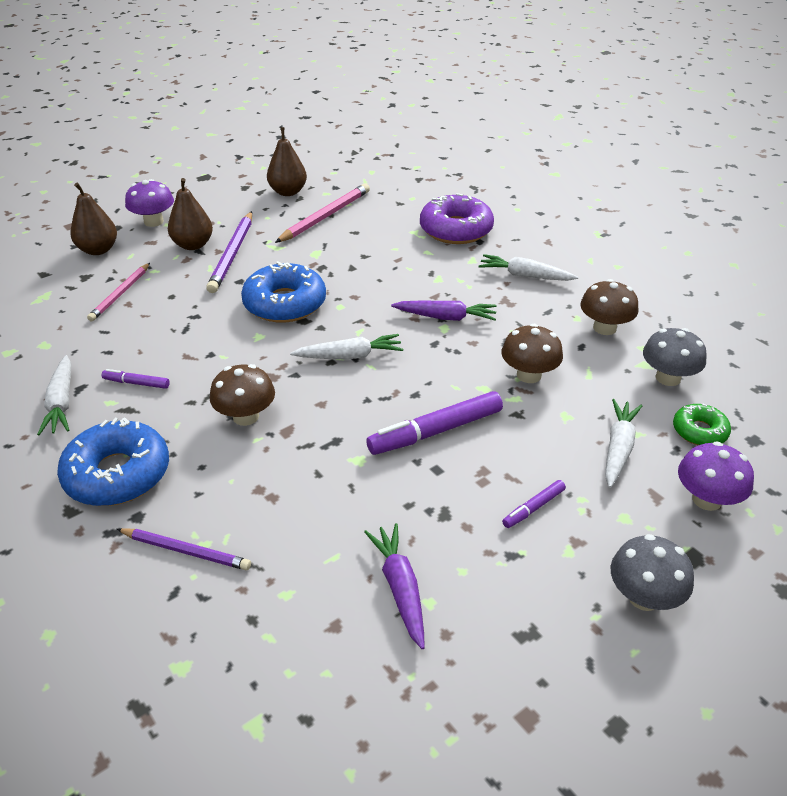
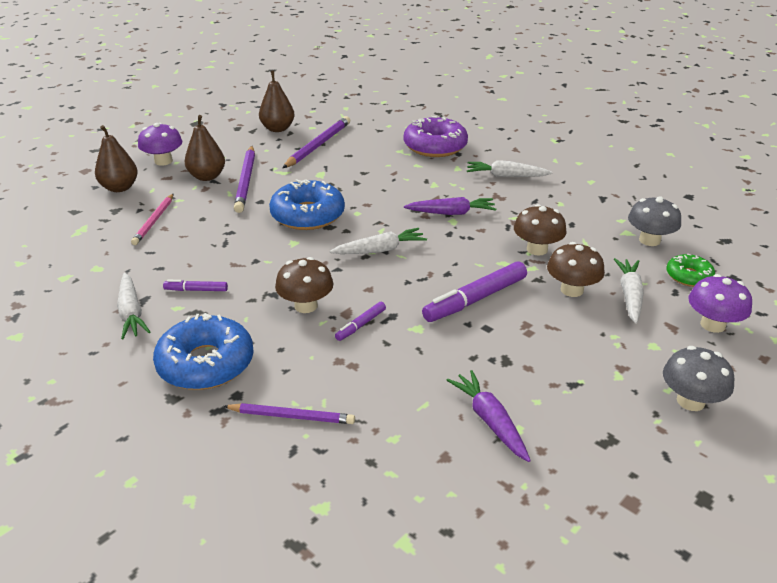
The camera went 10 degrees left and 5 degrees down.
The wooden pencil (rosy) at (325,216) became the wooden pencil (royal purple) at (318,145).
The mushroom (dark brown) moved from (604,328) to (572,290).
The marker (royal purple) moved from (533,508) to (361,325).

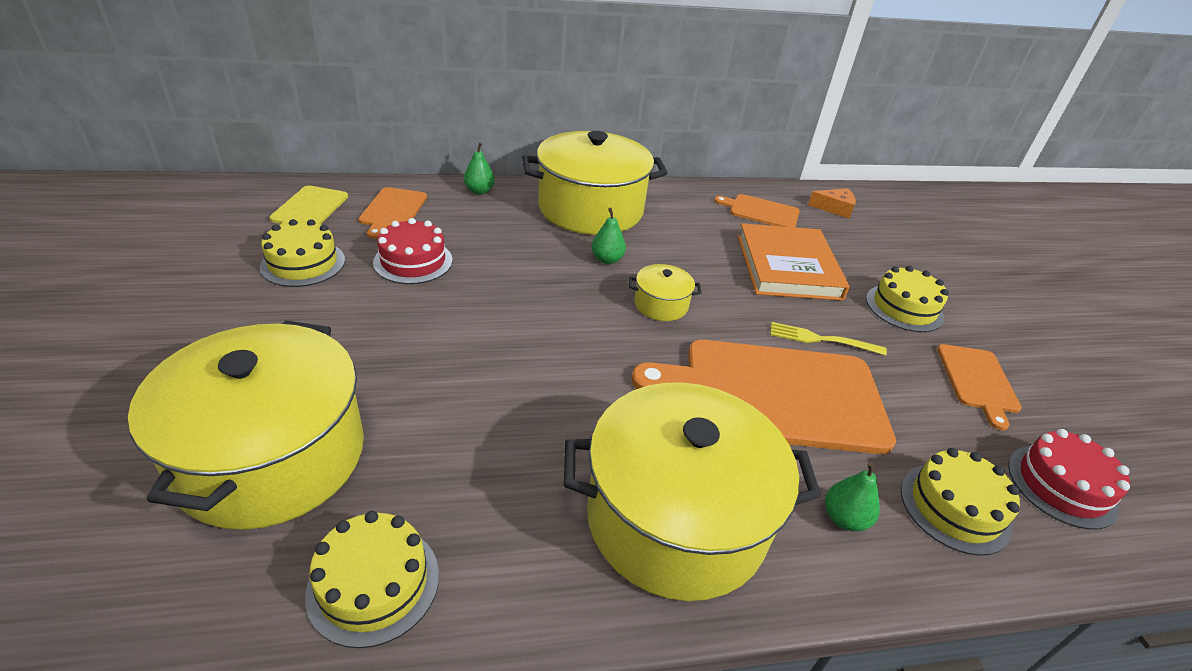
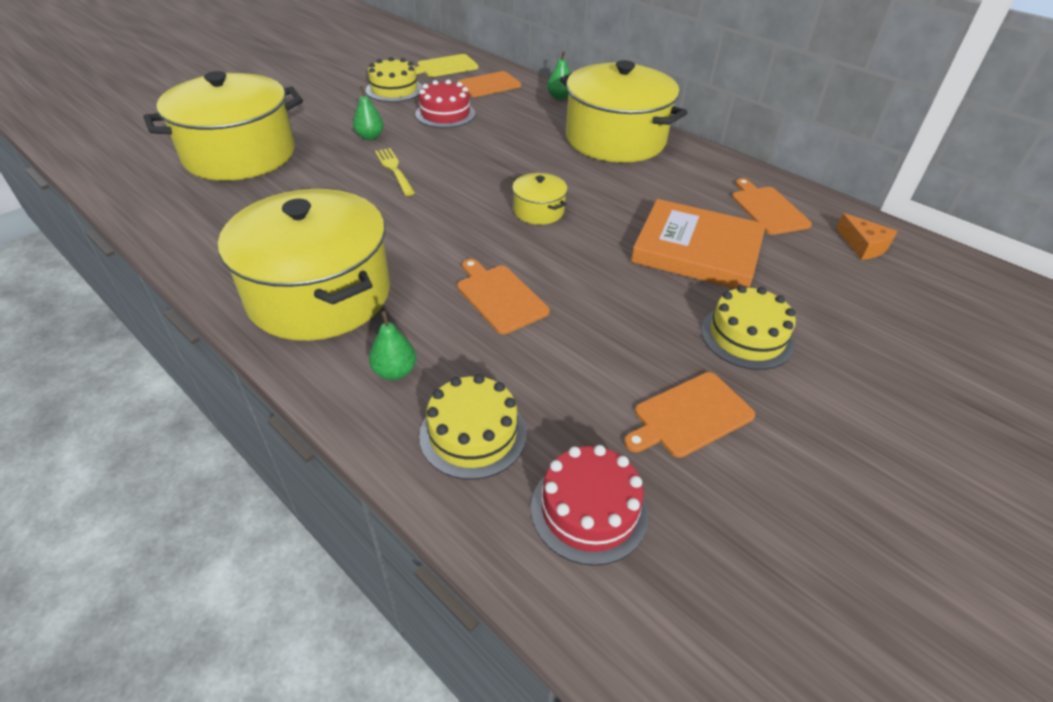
The camera went 55 degrees right and 5 degrees up.
The pear (leaf-green) moved from (607,259) to (370,137).
The book (orange) at (787,267) turned 60 degrees clockwise.
The table fork (yellow) moved from (821,339) to (394,169).
The bread board (orange) at (774,394) changed to 0.49 times the size.
The cake (yellow) at (373,583) disappeared.

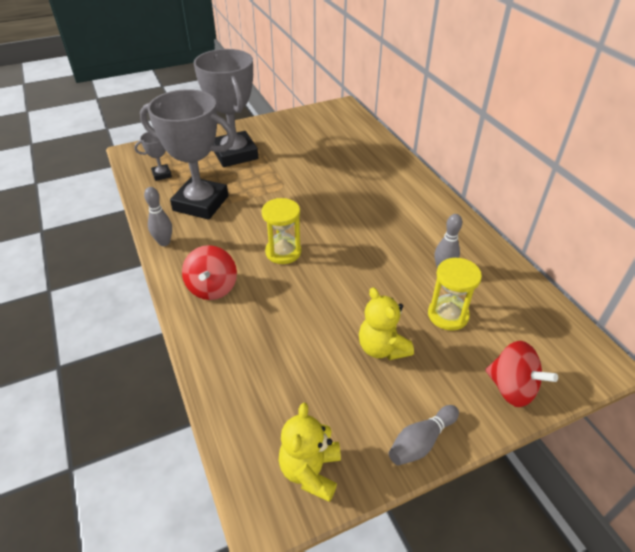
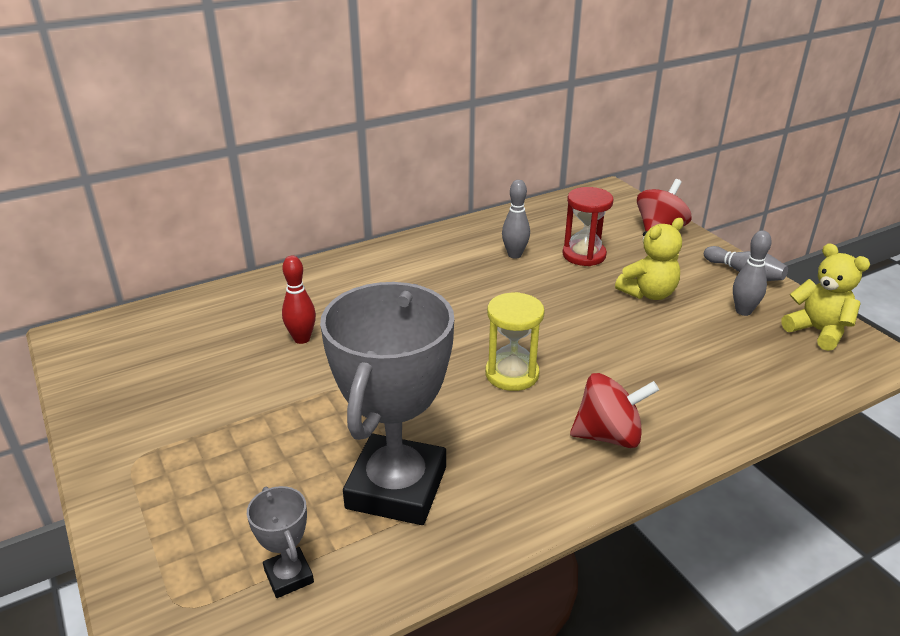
The camera went 95 degrees left and 10 degrees down.
The trophy (grey) at (235,154) disappeared.
The tenpin (grey) moved from (164,242) to (743,311).
The sandglass (yellow) at (448,315) became the sandglass (red) at (584,255).
The teddy (yellow) at (310,471) turned 135 degrees counterclockwise.
The tenpin (red) at (302,339) appeared.

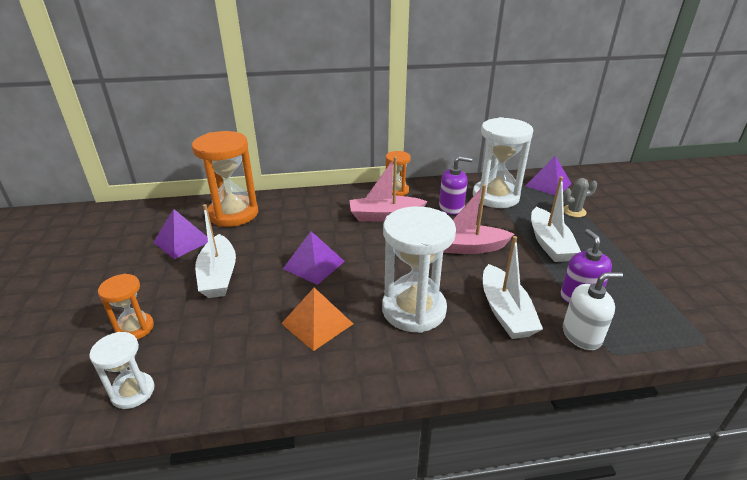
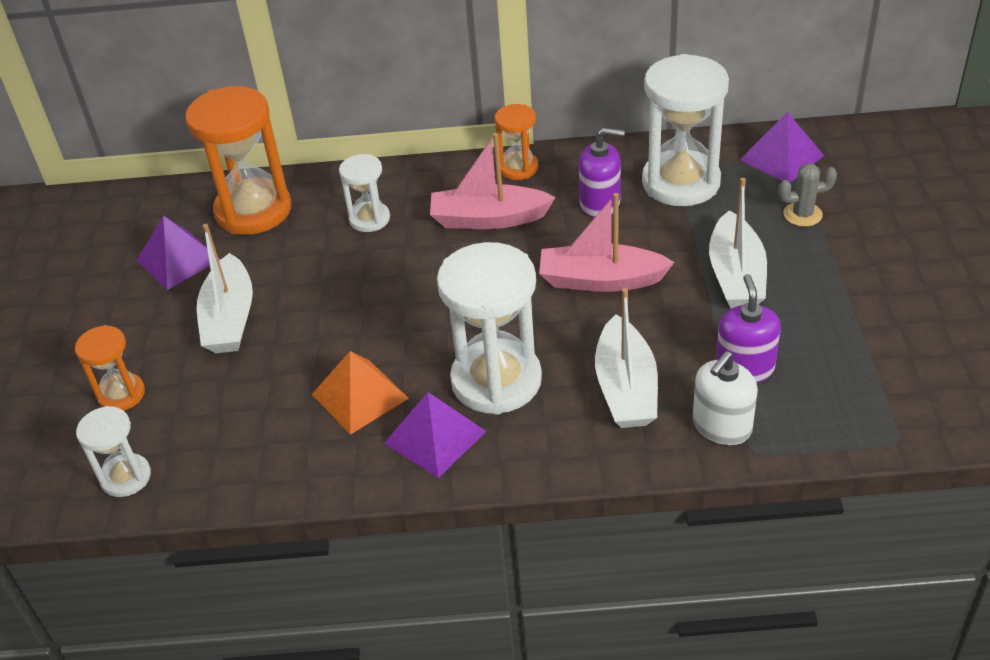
The camera went 10 degrees right and 10 degrees up.
The pyramid shape (royal purple) moved from (314,265) to (435,437).
The soap dispenser (pure white) at (581,335) turned 135 degrees clockwise.
The sandglass (pure white) at (369,219) appeared.

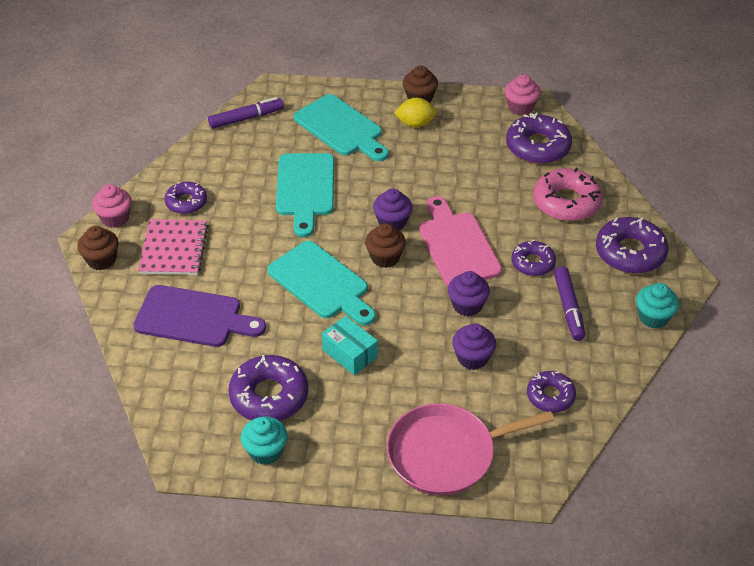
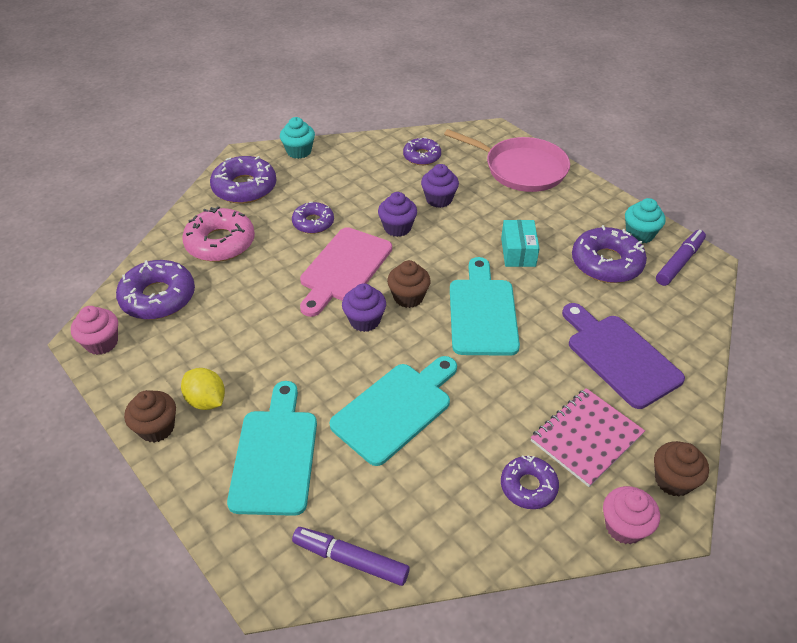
The camera went 135 degrees left and 0 degrees up.
The marker (royal purple) moved from (568,308) to (679,262).

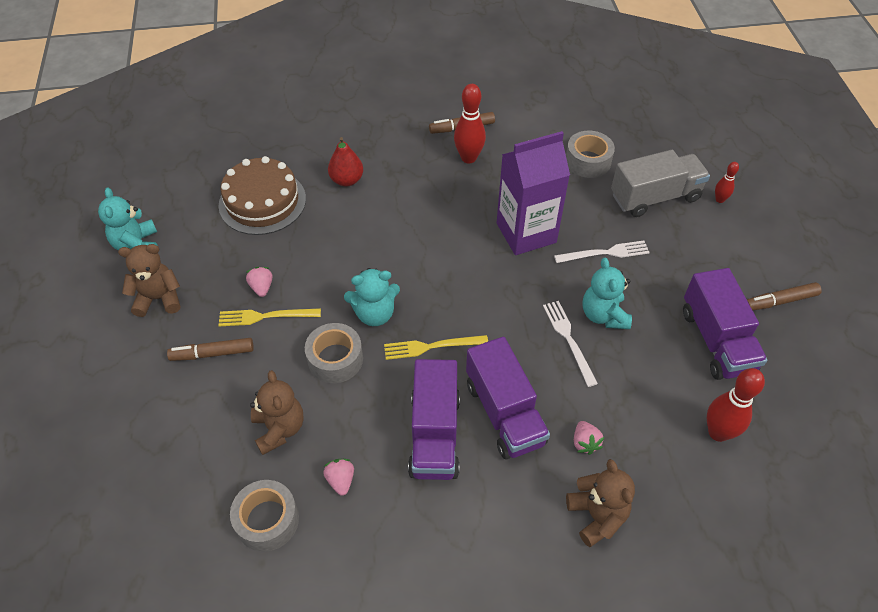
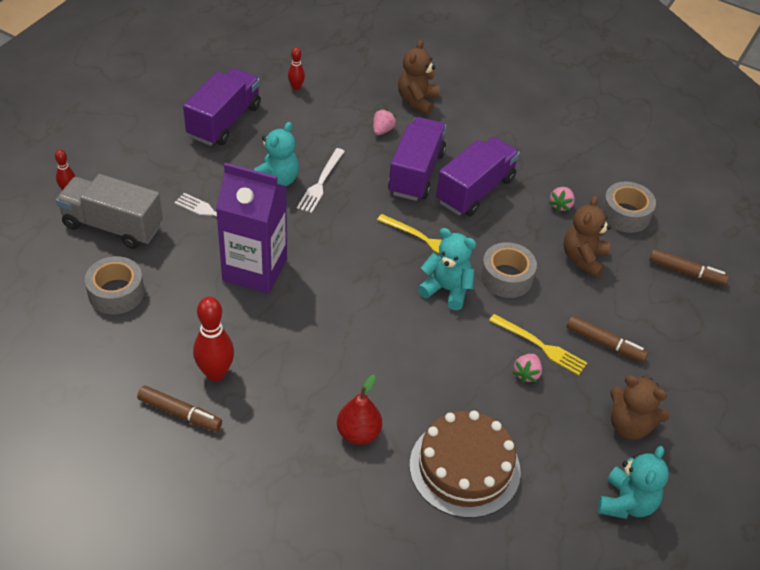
The camera went 145 degrees left and 5 degrees down.
The marker (dark brown) moved from (780,301) to (686,272).
The tenpin (red) at (718,432) changed to 0.54 times the size.

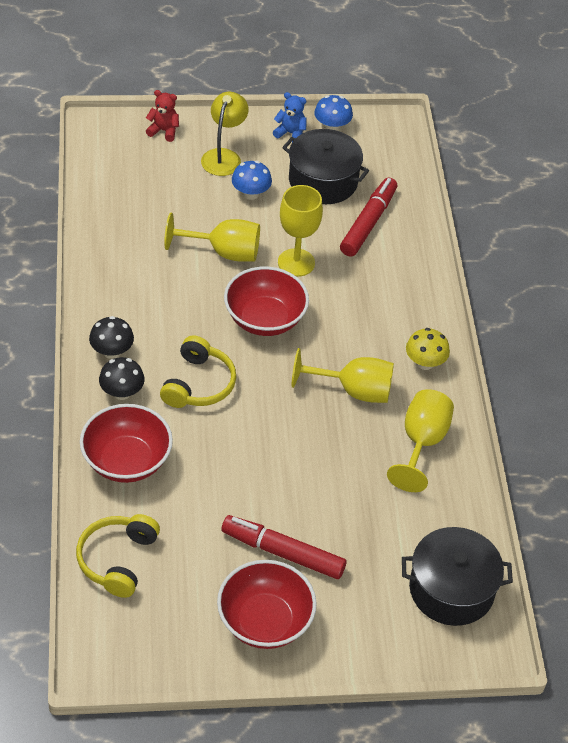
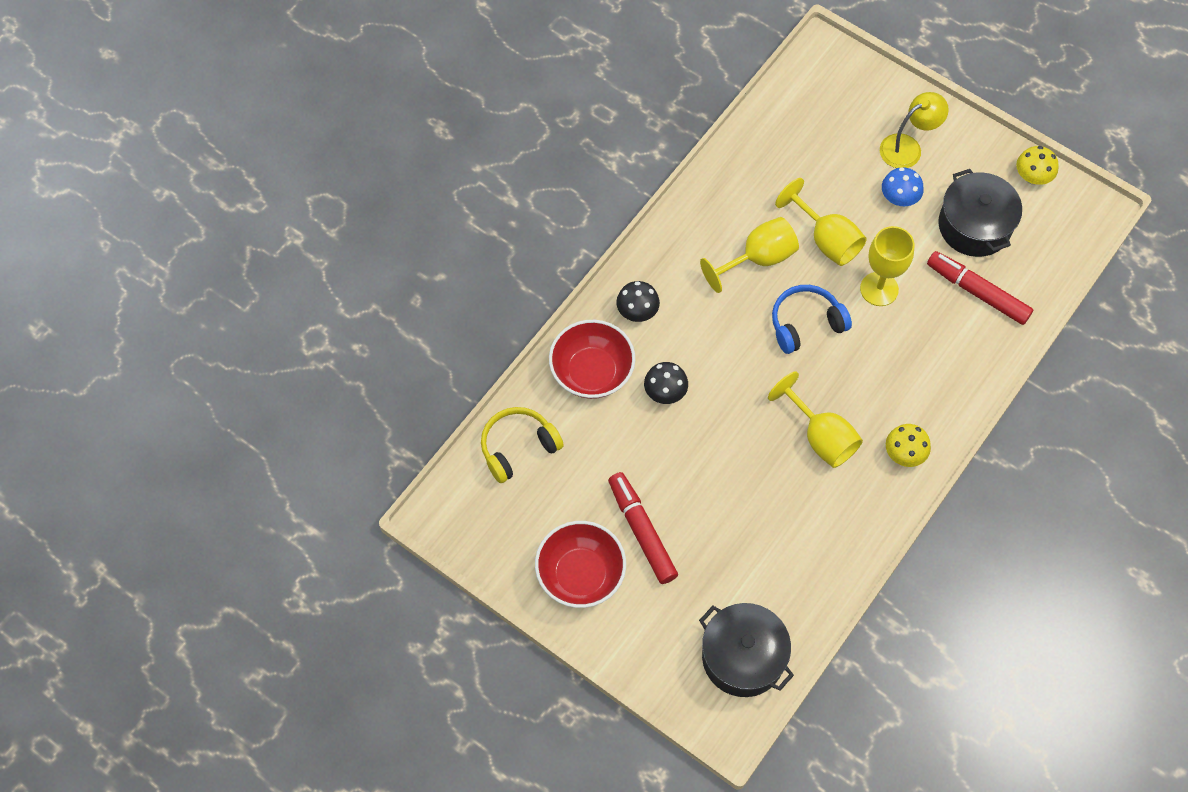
The camera went 45 degrees right and 15 degrees up.
The teddy (red) at (164,131) disappeared.
The teddy (royal blue) at (290,133) disappeared.
The mushroom (royal blue) at (332,127) became the mushroom (yellow) at (1032,177).
The marker (red) at (368,223) turned 120 degrees counterclockwise.
The deep dish (red) at (265,319) was replaced by the headphones (royal blue) at (805,323).
The mushroom (jet-black) moved from (112,351) to (665,392).
The headphones (yellow) at (198,384) disappeared.
The goblet (yellow) moved from (421,443) to (758,259).

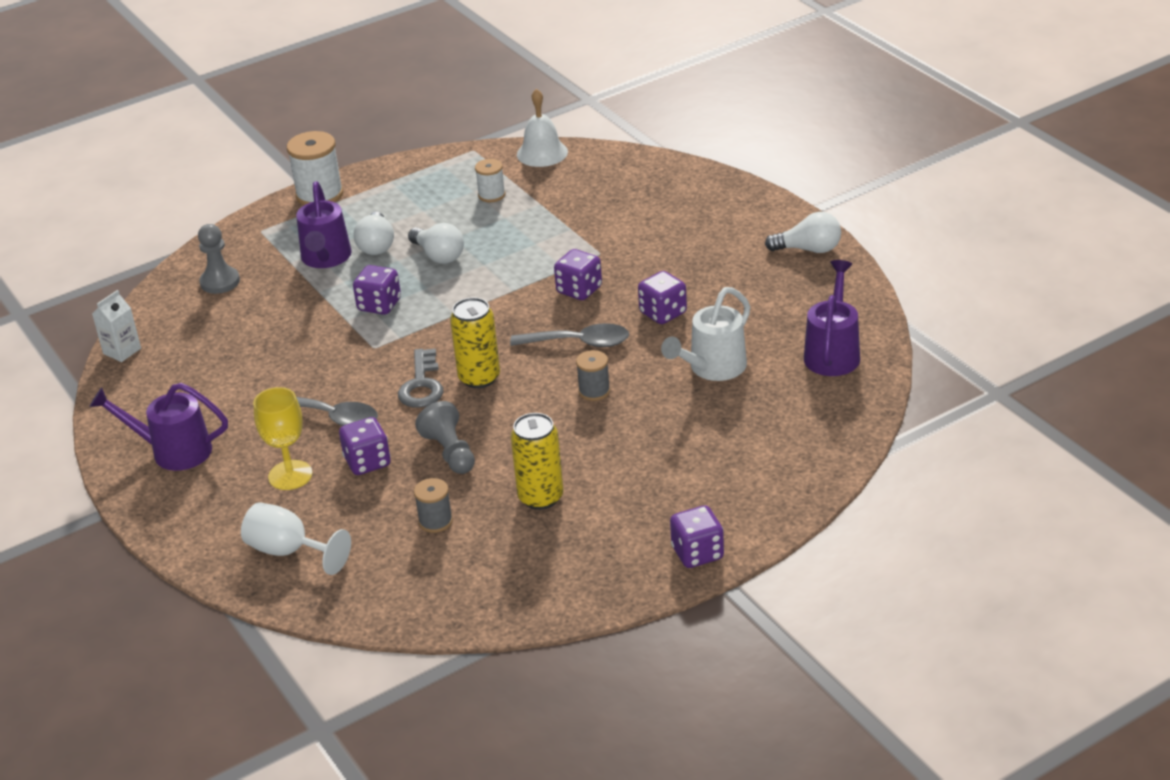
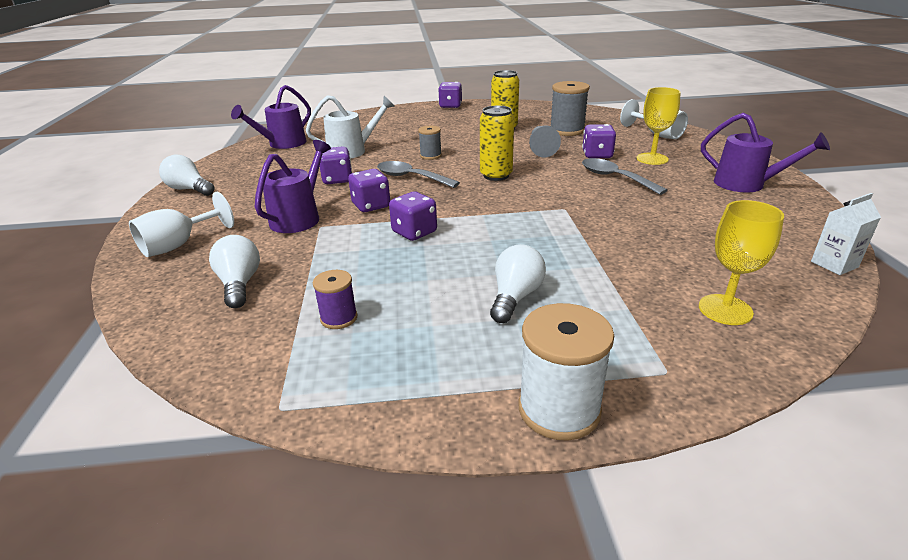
The camera went 155 degrees left and 5 degrees down.
The school bell (pure white) at (542,153) disappeared.
The bobbin (pure white) at (491,195) became the bobbin (royal purple) at (339,318).
The watering can (royal purple) moved from (325,259) to (299,217).
The bulb (pure white) moved from (438,256) to (240,284).
The pawn (grey) at (220,282) was replaced by the goblet (yellow) at (725,309).
The dice (royal purple) moved from (379,305) to (414,232).
The latchkey (grey) at (422,385) disappeared.
The bobbin (grey) at (435,521) changed to 1.76 times the size.
The goblet (pure white) at (179,245) appeared.

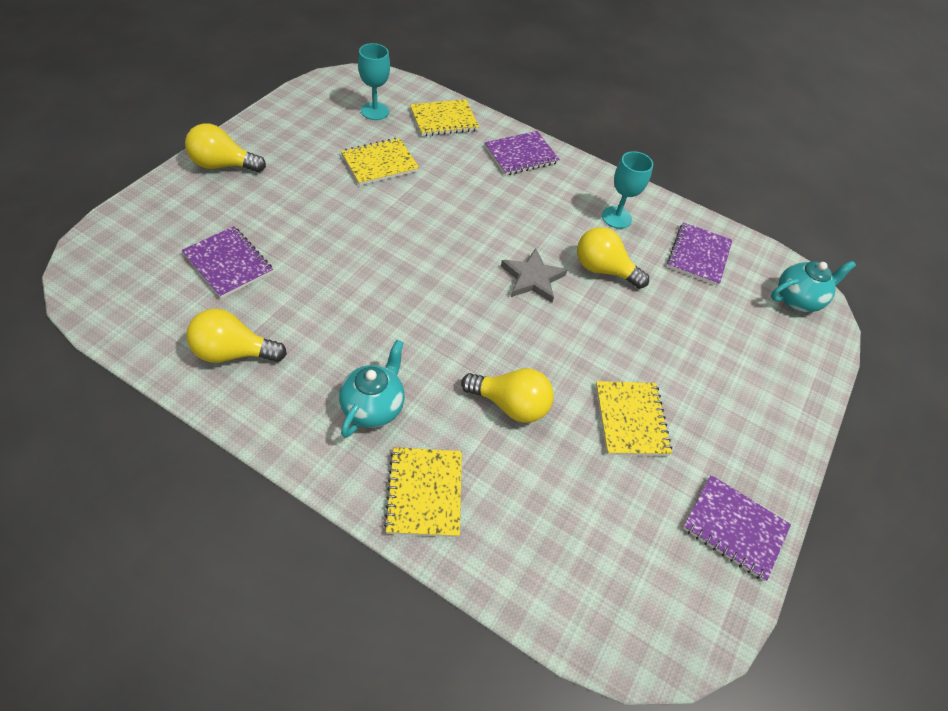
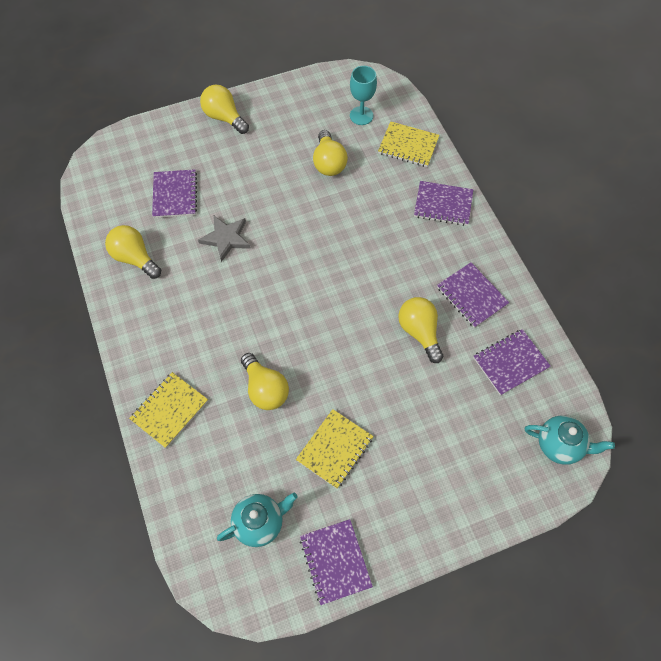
The camera went 45 degrees right and 10 degrees up.
The notebook (yellow) at (380,163) was replaced by the bulb (yellow) at (329,163).
The goblet (turquoise) at (616,217) was replaced by the notebook (royal purple) at (471,296).
The five-pointed star (grey) moved from (532,278) to (226,238).
The china teapot (turquoise) moved from (373,407) to (260,523).

